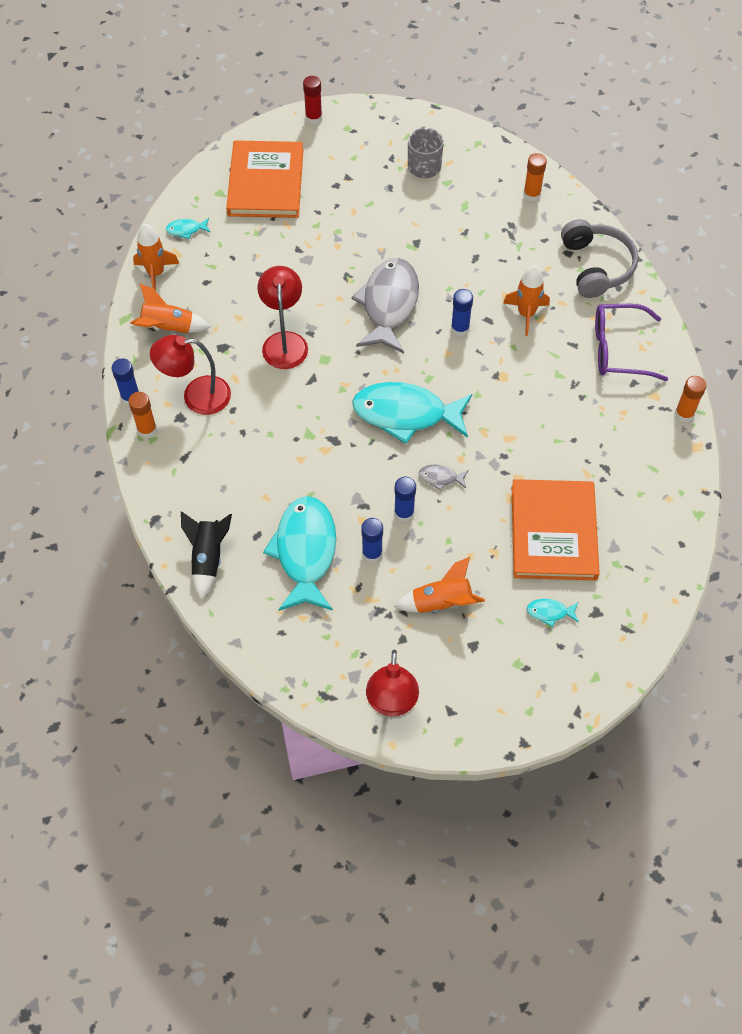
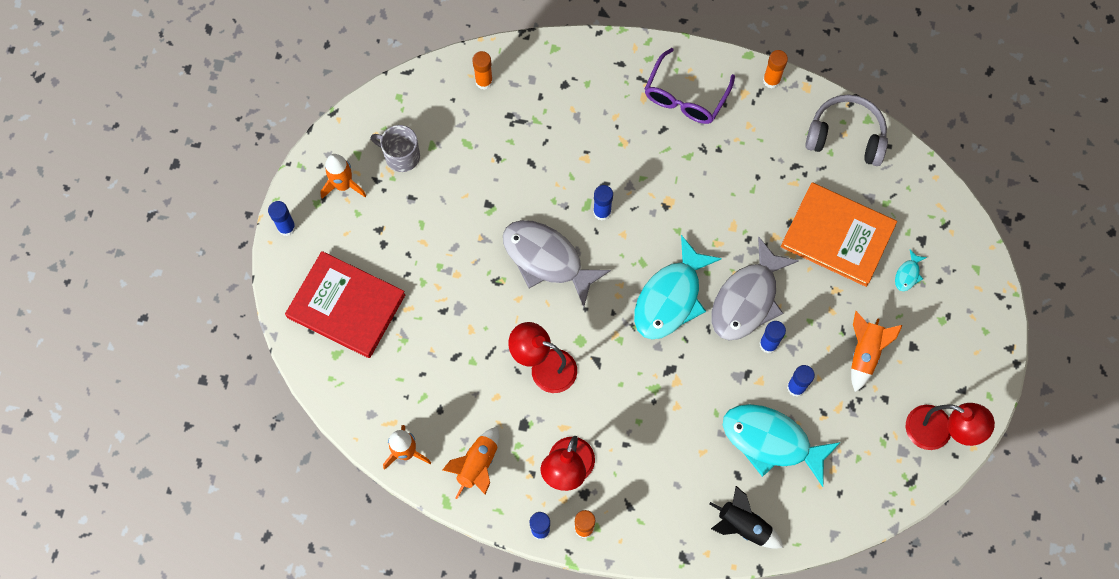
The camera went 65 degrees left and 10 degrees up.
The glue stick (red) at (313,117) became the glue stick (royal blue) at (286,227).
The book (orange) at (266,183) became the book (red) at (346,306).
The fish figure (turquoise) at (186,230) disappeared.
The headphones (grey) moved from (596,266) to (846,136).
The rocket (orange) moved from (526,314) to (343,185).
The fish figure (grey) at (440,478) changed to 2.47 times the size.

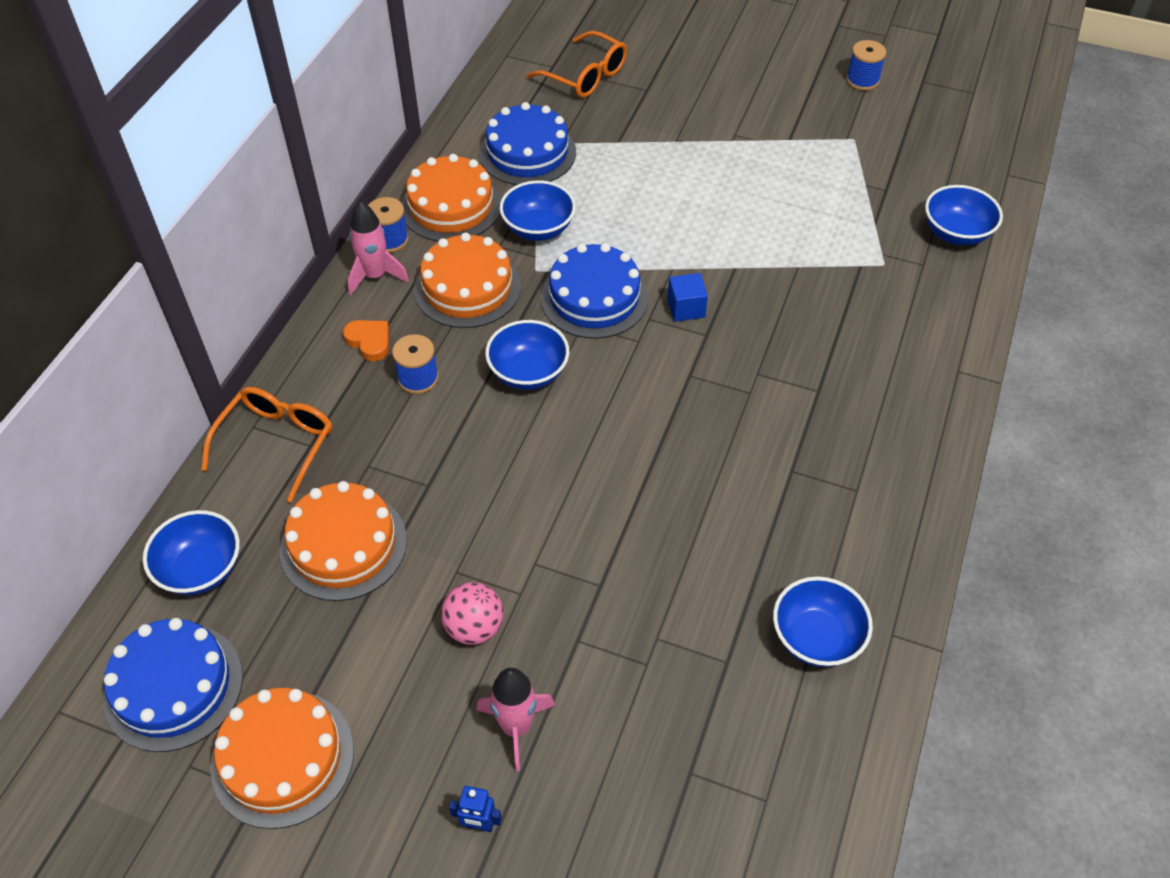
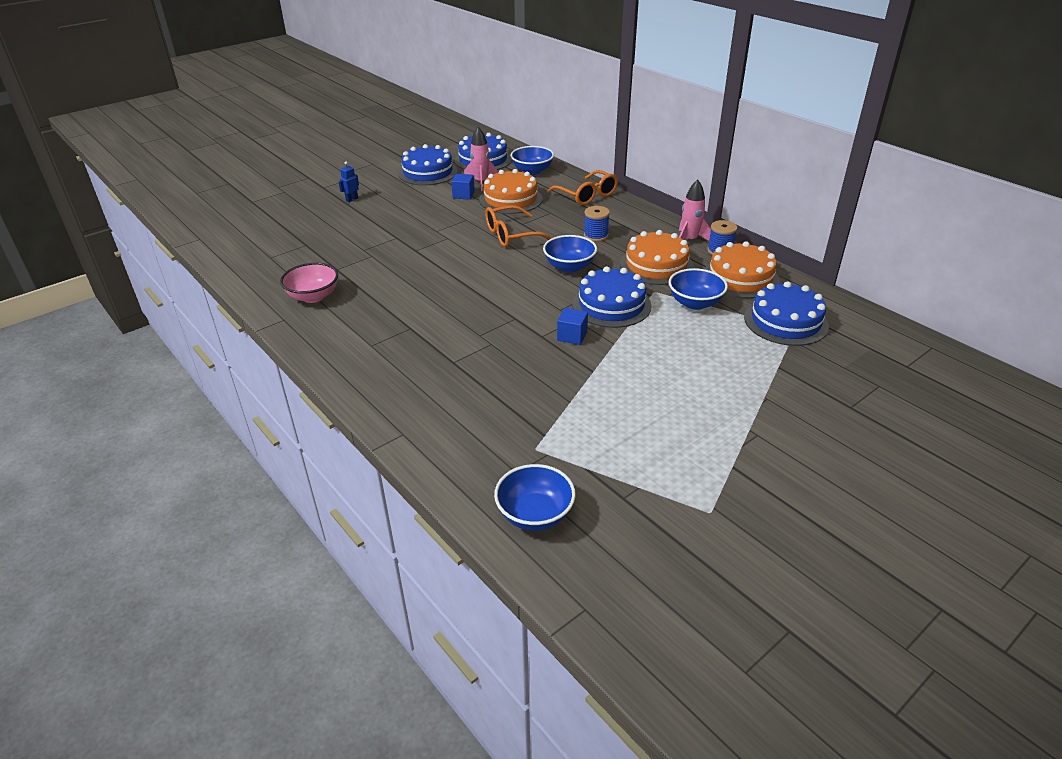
The camera went 120 degrees right and 15 degrees down.
The spectacles (orange) moved from (585,76) to (511,235).
The bobbin (royal blue) at (862,80) disappeared.
The heart (orange) at (369,341) disappeared.
The deep dish (royal blue) at (816,637) became the deep dish (rosy) at (313,296).
The ball (rosy) at (474,627) disappeared.
The rocket (rosy) moved from (516,727) to (481,182).
The cake (orange) at (282,758) became the cake (royal blue) at (428,172).
The block (royal blue) at (463,195) appeared.

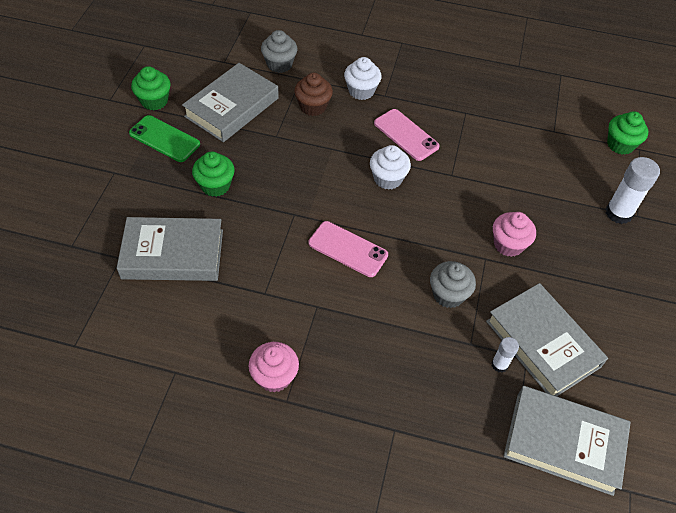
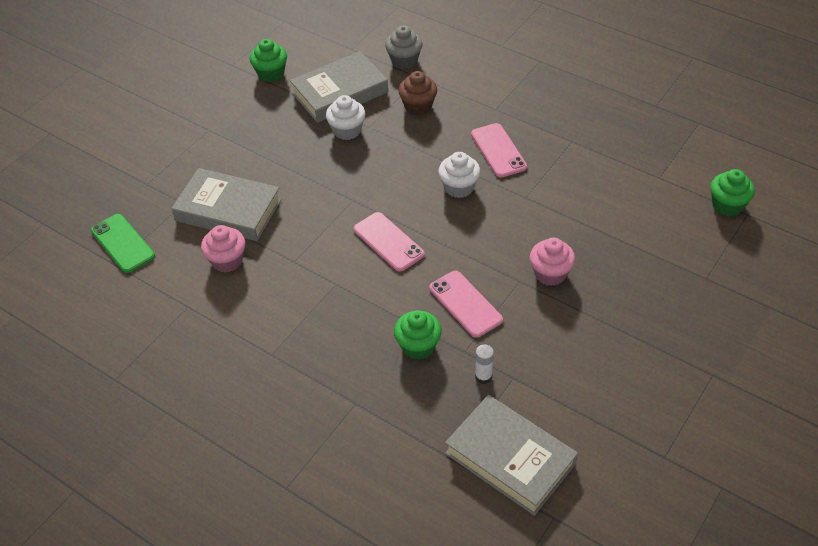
The camera went 25 degrees right and 5 degrees down.
The fairy cake (pure white) moved from (361,91) to (347,130).
The mobile phone (leaf-green) moved from (164,139) to (122,243).
The fairy cake (leaf-green) moved from (215,185) to (418,346).
The glue stick (pure white) at (618,213) disappeared.
The fairy cake (grey) at (448,294) was replaced by the mobile phone (rosy) at (465,304).
The book (grey) at (542,344) disappeared.
The fairy cake (rosy) moved from (274,376) to (227,261).

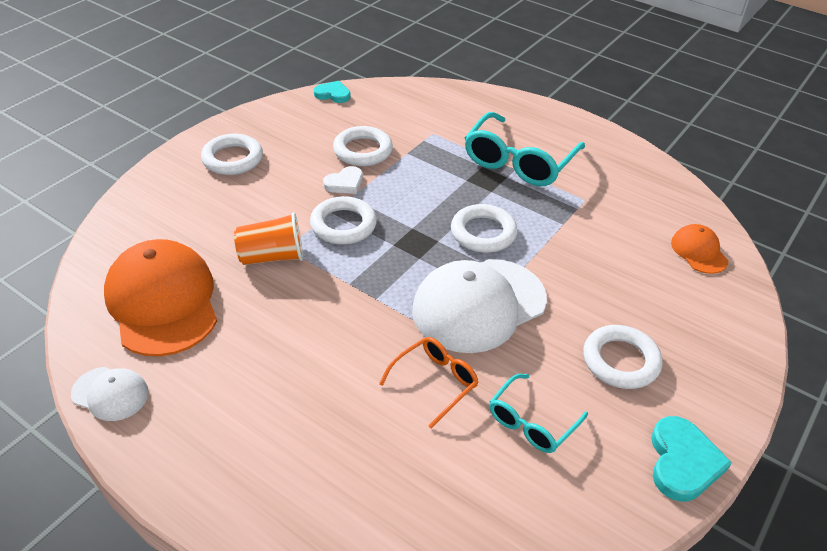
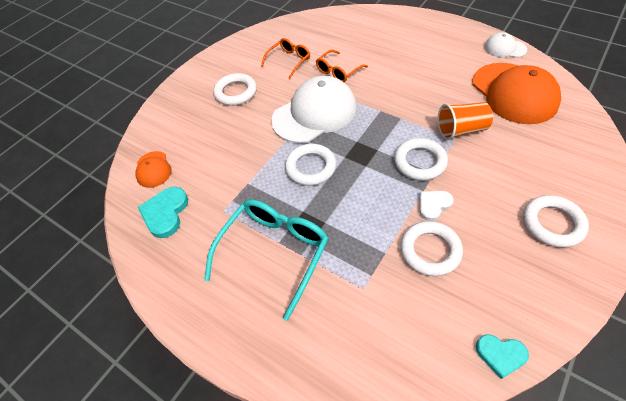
The camera went 175 degrees left and 10 degrees up.
The spectacles (turquoise) at (531,422) became the spectacles (orange) at (289,61).
The heart (turquoise) moved from (683,462) to (165,213).

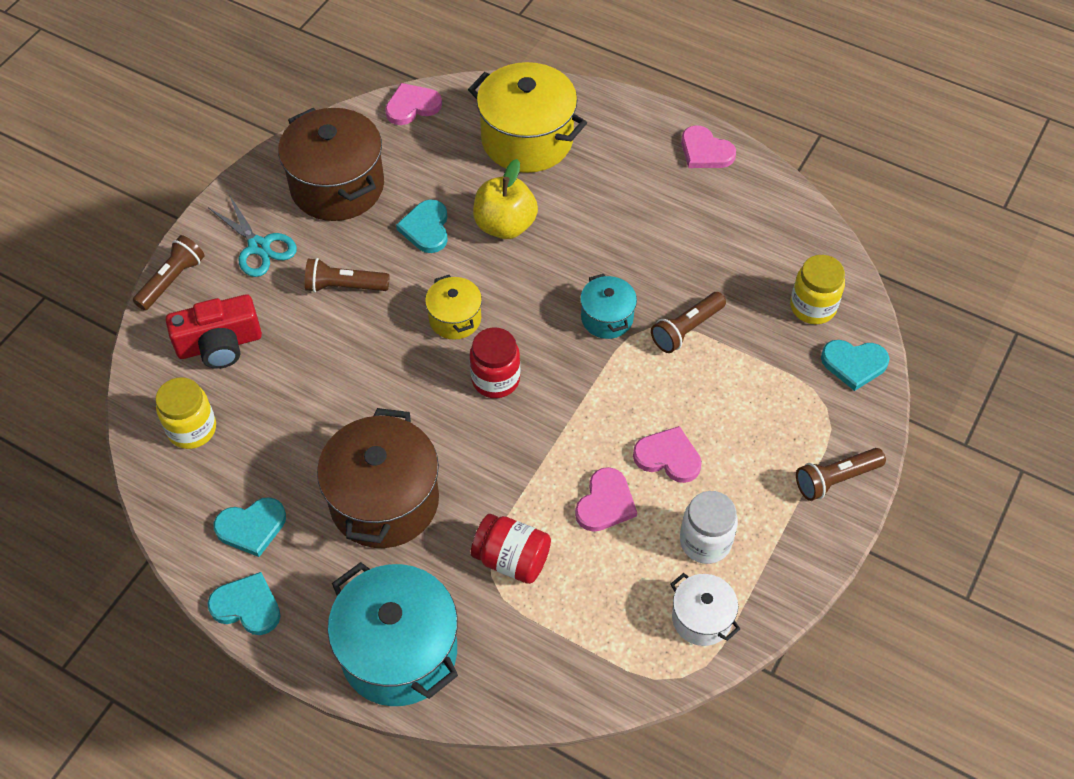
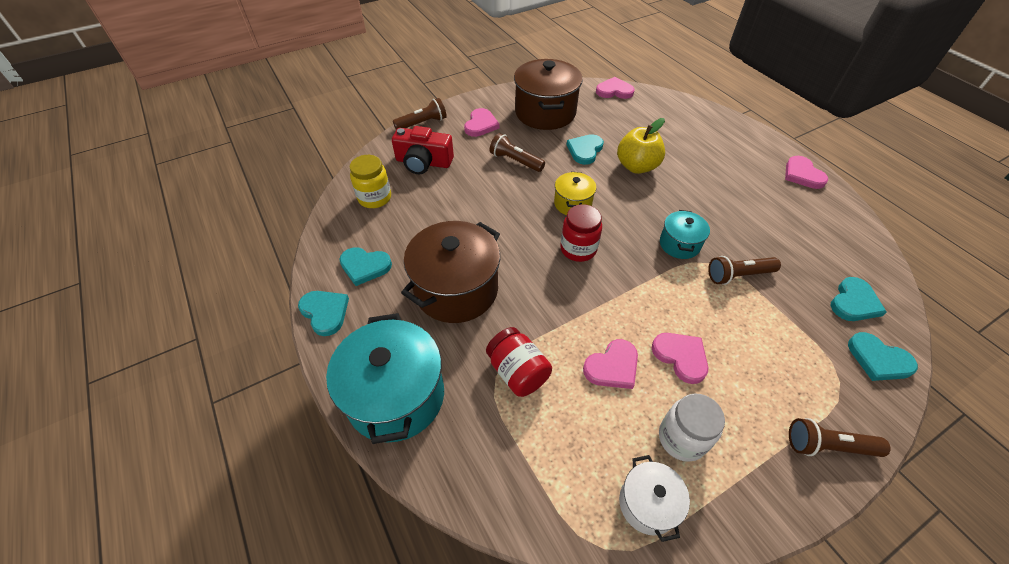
The camera went 30 degrees right and 5 degrees down.
The pot (yellow) at (527,140) disappeared.
The shears (turquoise) at (259,246) was replaced by the heart (rosy) at (481,125).
The jam jar (yellow) at (813,307) was replaced by the heart (turquoise) at (854,302).

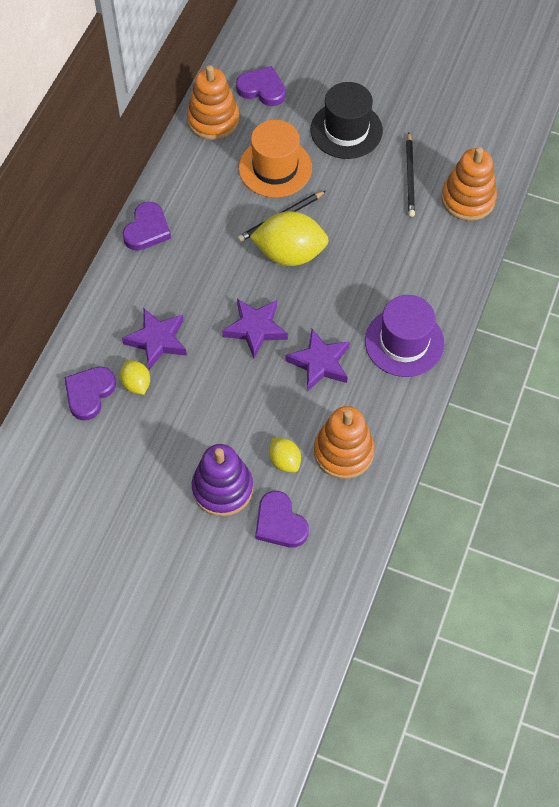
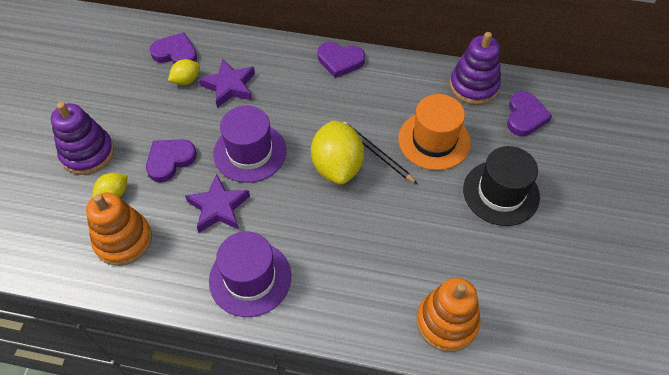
The camera went 80 degrees right and 5 degrees down.
The stacking rings (orange) at (213,120) became the stacking rings (royal purple) at (474,86).
The wooden pencil (jet-black) at (410,177) disappeared.
The five-pointed star (royal purple) at (255,329) was replaced by the top hat (royal purple) at (250,152).
The heart (royal purple) moved from (280,523) to (170,160).

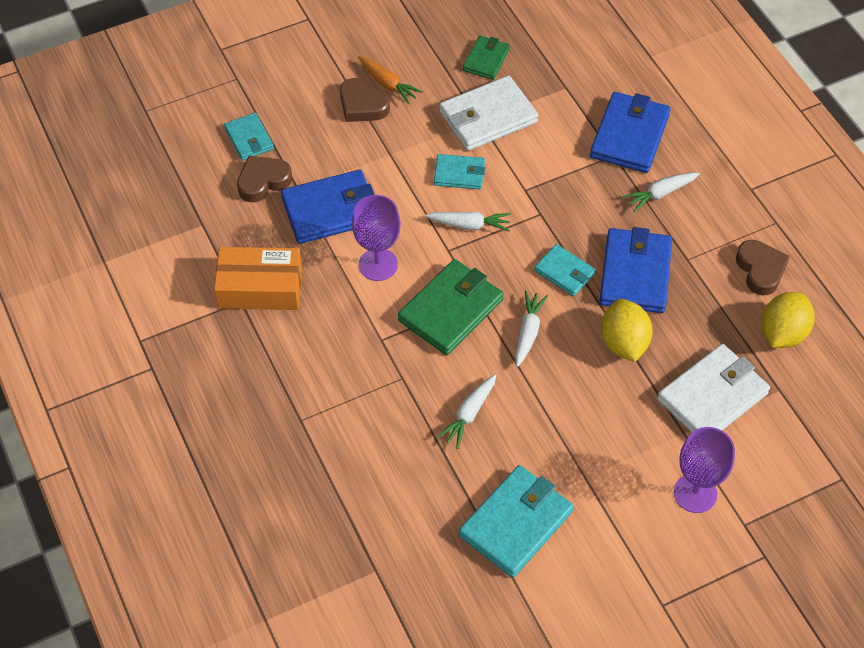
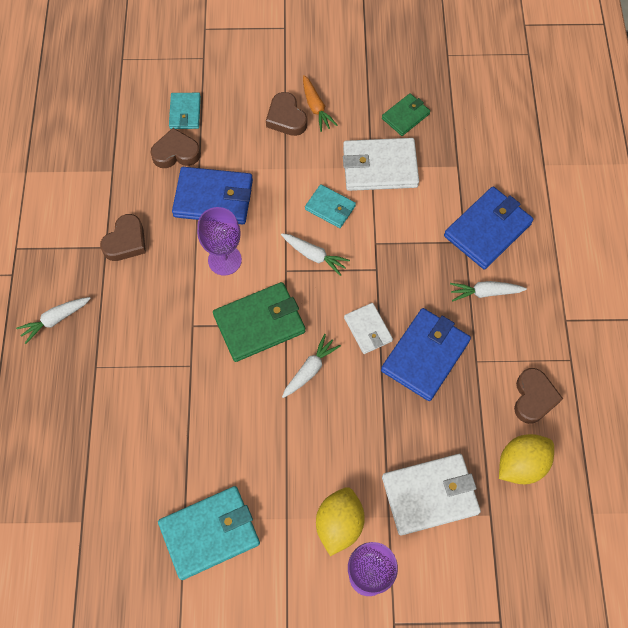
The camera went 25 degrees right and 10 degrees up.
The billfold (turquoise) at (564,272) became the billfold (pure white) at (368,329).
The package (orange) at (260,287) was replaced by the heart (dark brown) at (126,241).
The citrus fruit (yellow) moved from (623,343) to (339,524).
The toy carrot (pure white) moved from (469,414) to (55,320).

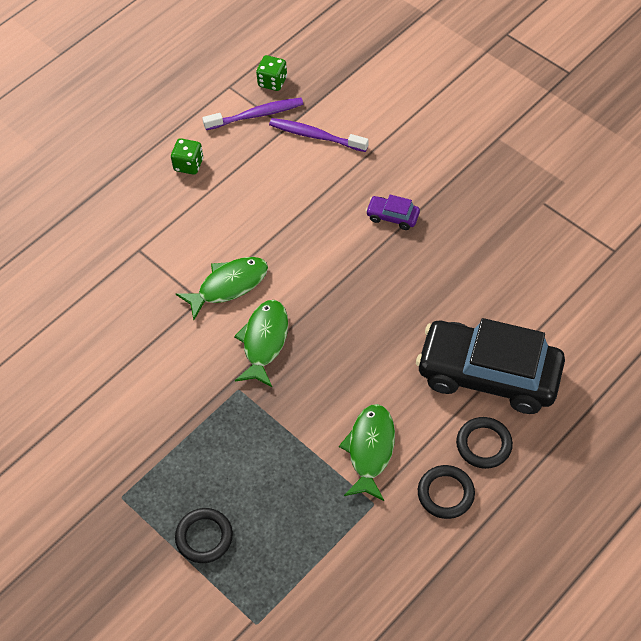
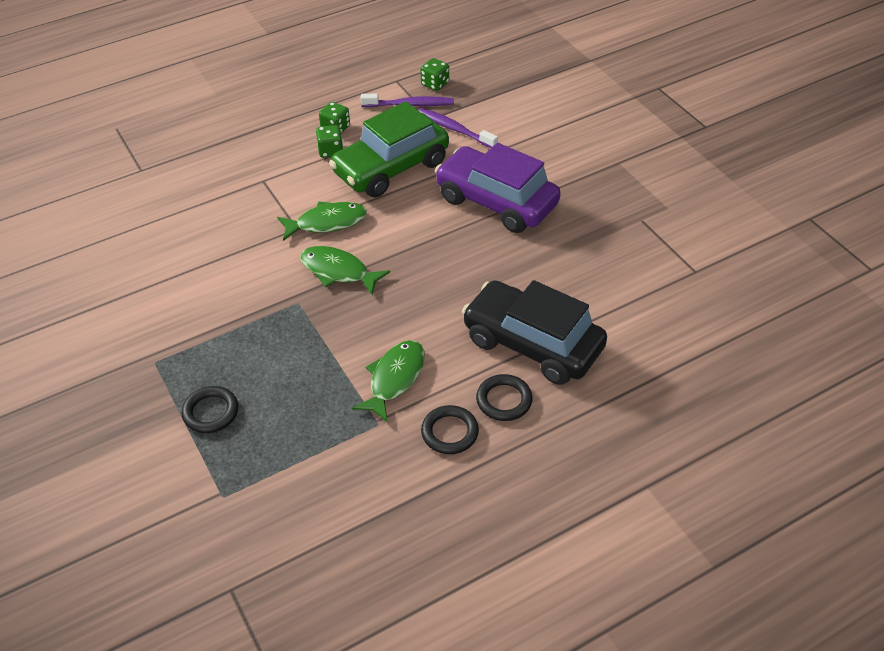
The camera went 15 degrees right and 10 degrees down.
The automobile (royal purple) at (392,216) changed to 2.50 times the size.
The fish figure (leaf-green) at (264,341) turned 90 degrees counterclockwise.
The automobile (leaf-green) at (391,168) appeared.
The dice (leaf-green) at (330,151) appeared.

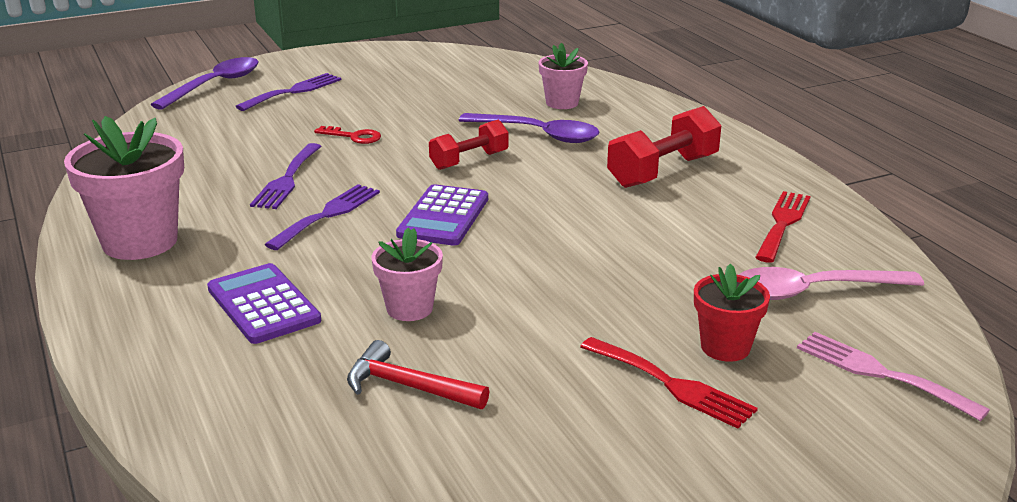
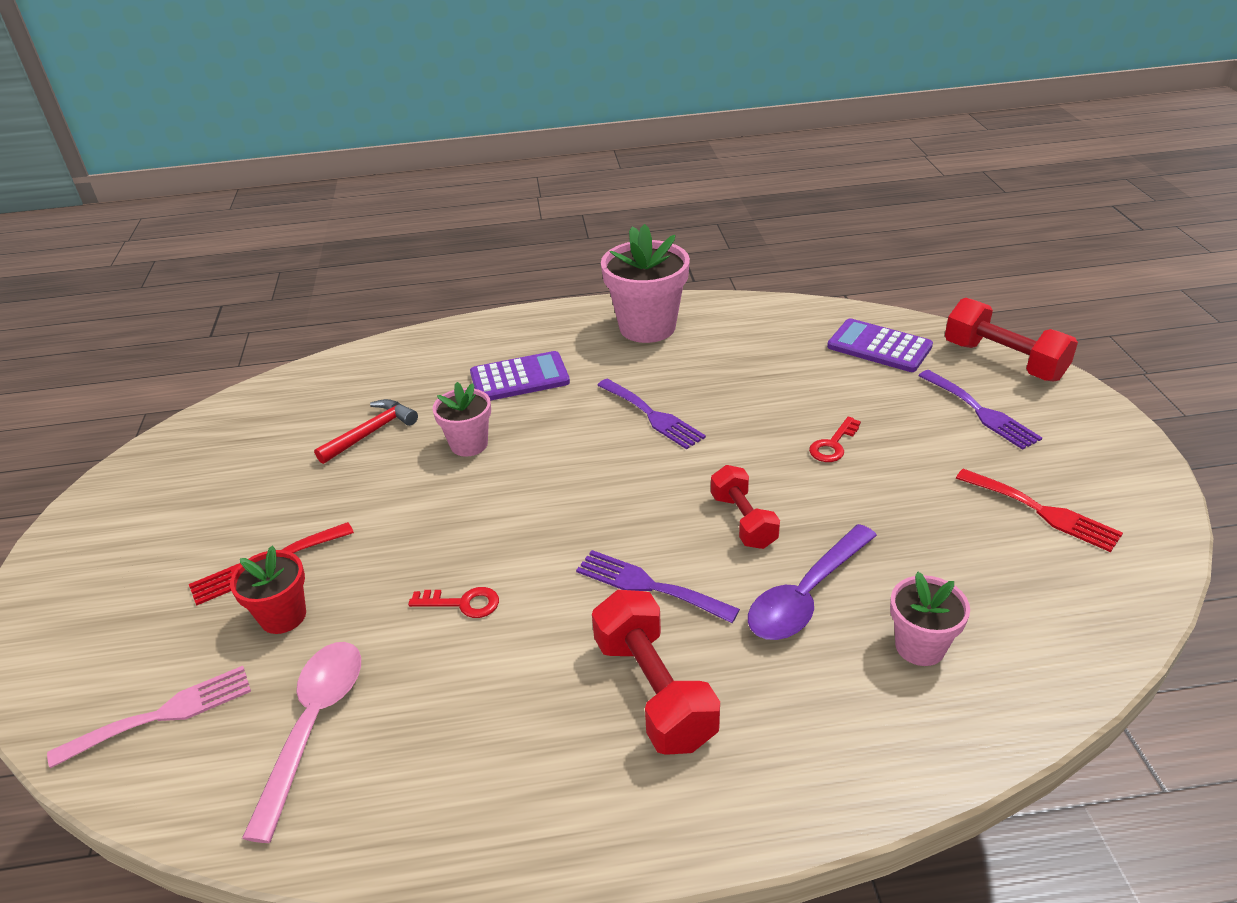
The camera went 110 degrees right and 10 degrees up.
The teaspoon (royal purple) at (215,85) was replaced by the dumbbell (red) at (1003,361).
The table fork (royal purple) moved from (287,179) to (648,586).
The pocket calculator (royal purple) moved from (443,217) to (879,347).
The table fork (red) moved from (782,223) to (1043,512).
The latchkey (red) at (463,603) appeared.

